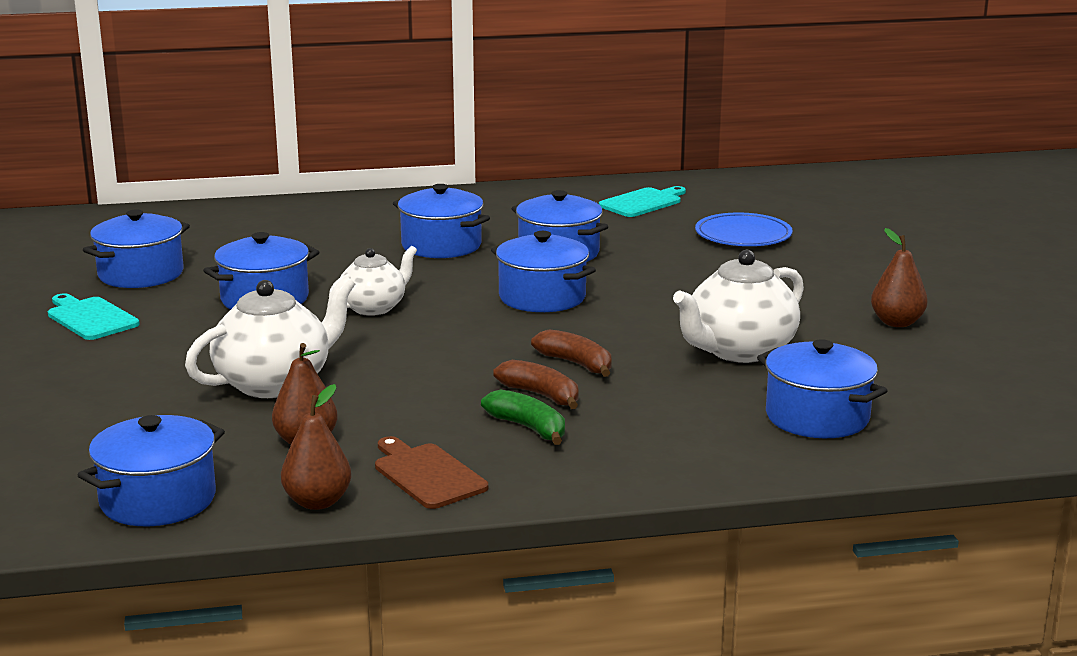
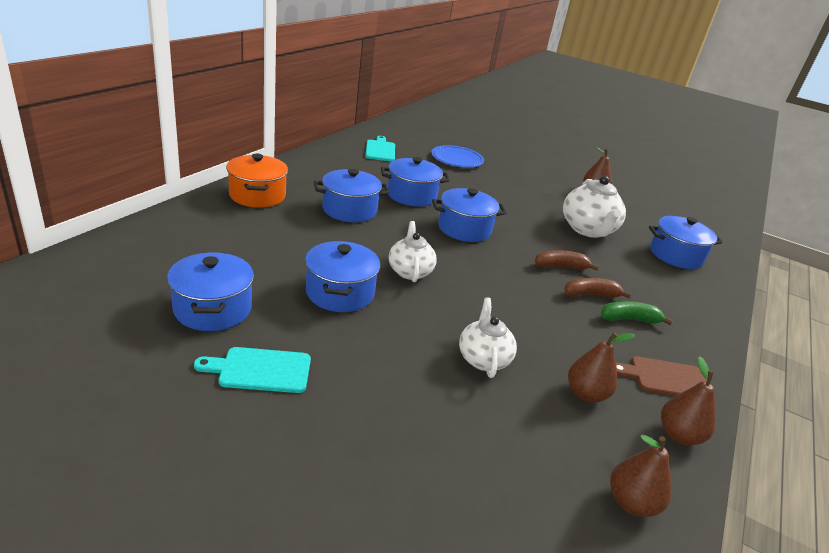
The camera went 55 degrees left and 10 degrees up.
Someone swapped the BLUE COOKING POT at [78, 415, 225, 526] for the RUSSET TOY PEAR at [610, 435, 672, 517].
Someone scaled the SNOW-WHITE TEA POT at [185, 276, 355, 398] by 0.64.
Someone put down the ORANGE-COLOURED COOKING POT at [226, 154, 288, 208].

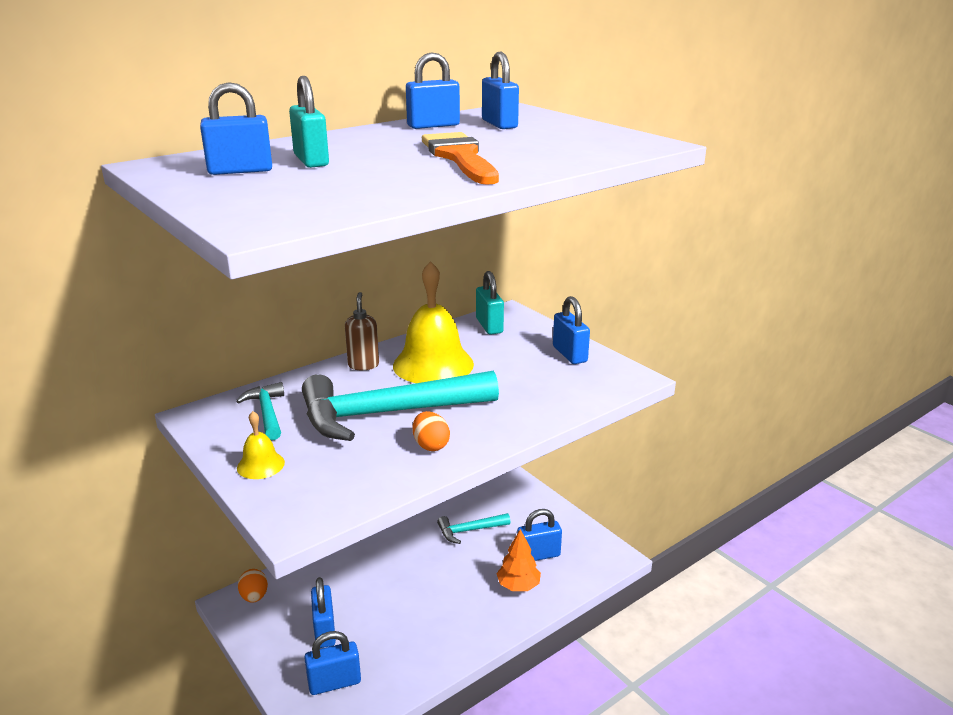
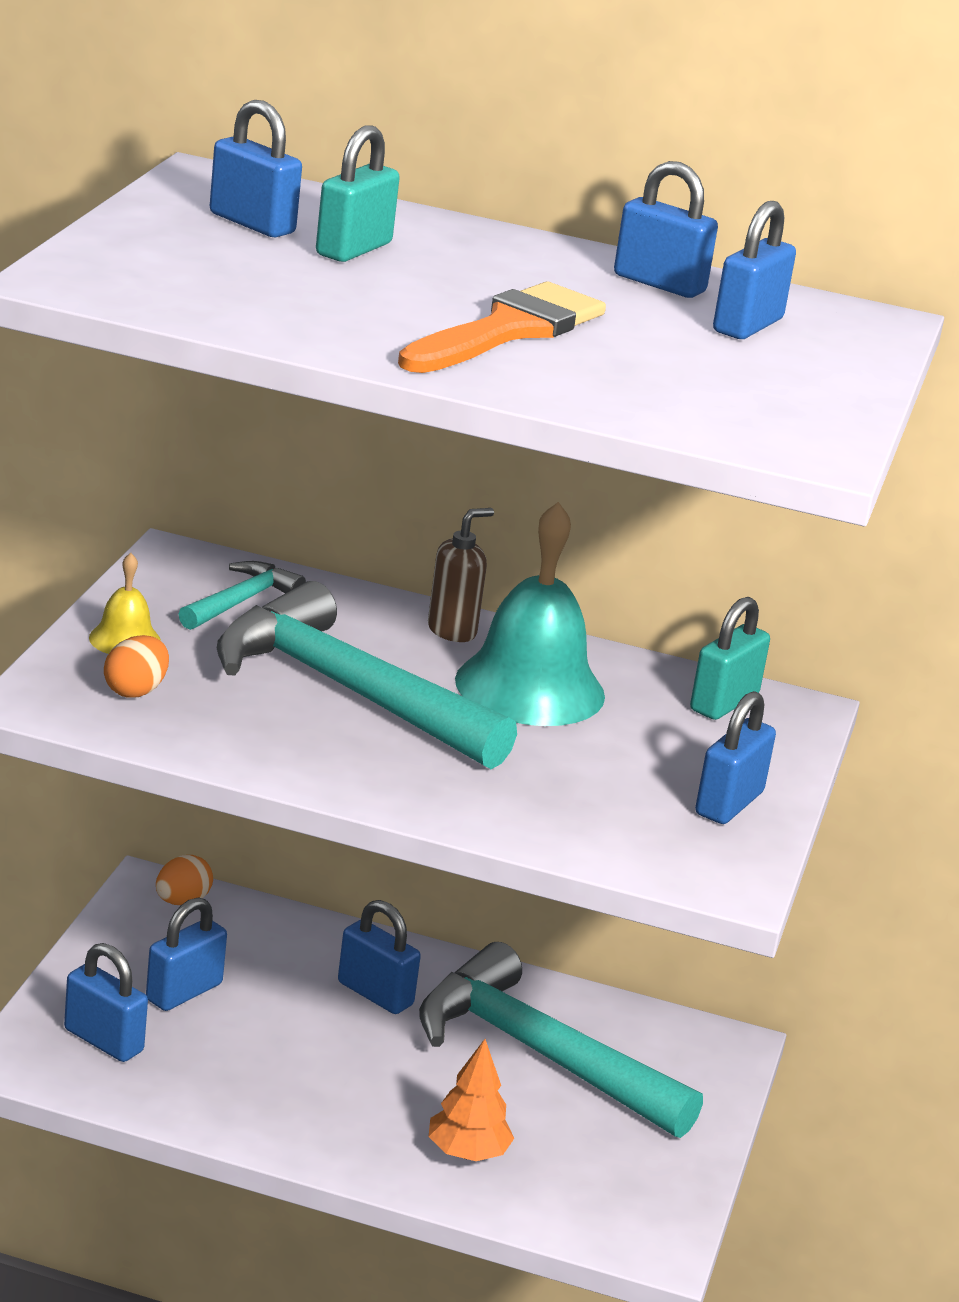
The camera went 50 degrees right and 0 degrees up.
Someone repainted the BRIGHT YELLOW BELL at [393, 261, 474, 383], which became the TEAL BELL at [455, 502, 605, 726].
Someone carried the ORANGE-COLOURED EGG SHAPE from [413, 411, 450, 451] to [104, 635, 169, 698].
Someone scaled the TEAL CLAW HAMMER at [437, 513, 510, 544] by 2.13.
Someone carried the BLUE LOCK from [517, 509, 562, 561] to [338, 900, 421, 1014].

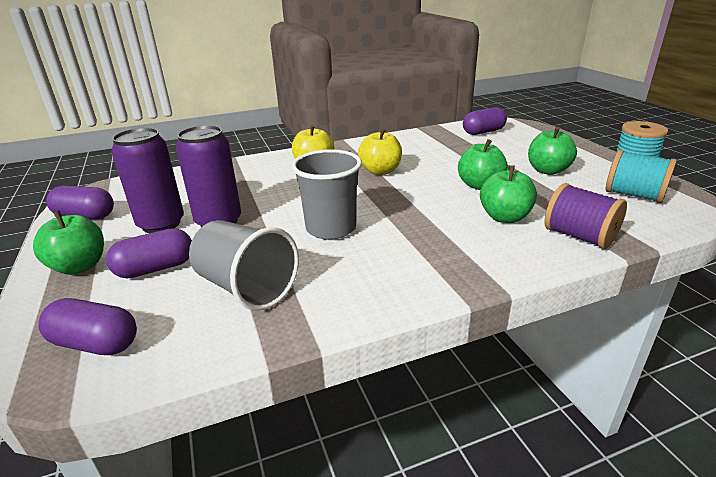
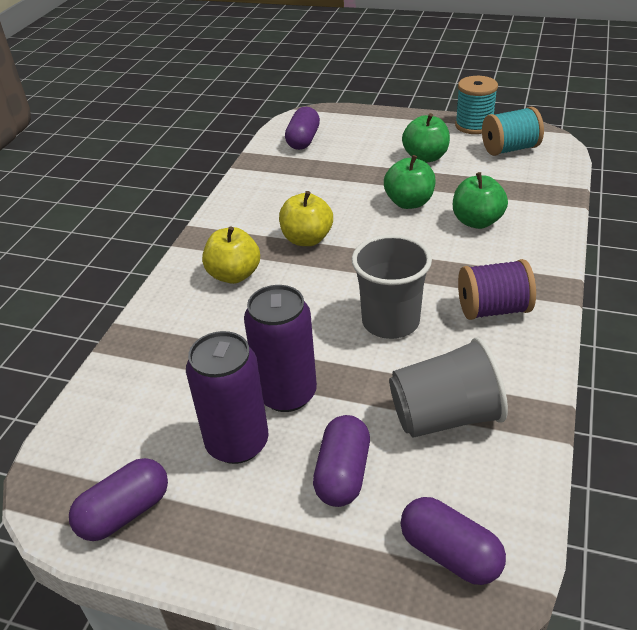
The camera went 50 degrees left and 10 degrees up.
Someone took away the LEAF-GREEN TOY APPLE at [33, 211, 104, 275].
Someone rotated the ROYAL PURPLE PILL at [38, 298, 137, 355] by 75 degrees clockwise.
Someone carried the ROYAL PURPLE REEL OF THREAD from [544, 183, 627, 249] to [458, 259, 536, 320].

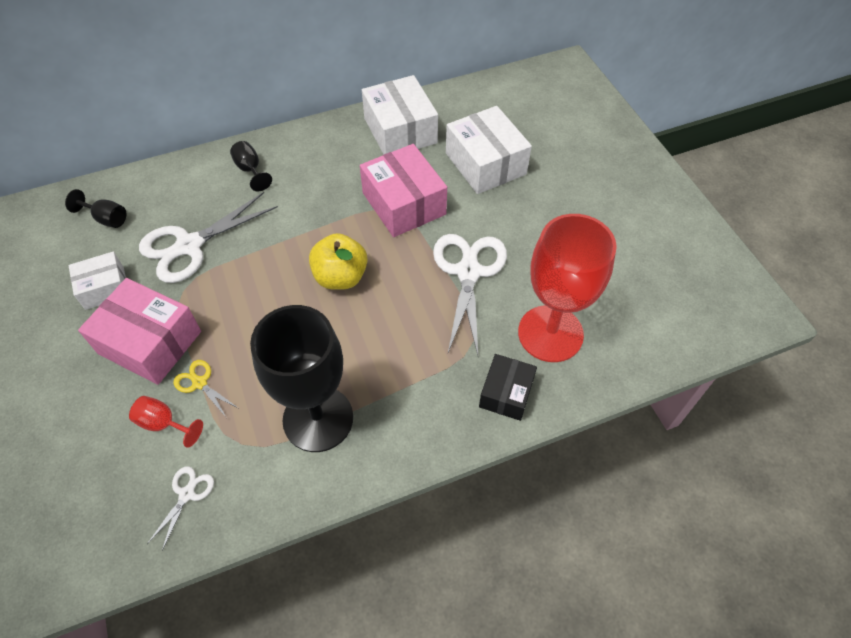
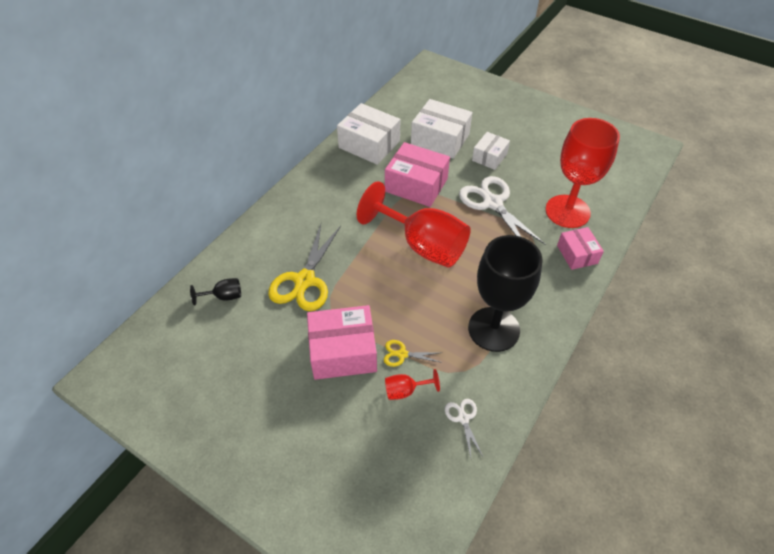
The camera went 35 degrees left and 5 degrees down.
Someone carried the SNOW-WHITE PACKAGE from [69, 252, 126, 310] to [472, 132, 510, 170].
Someone repainted the SNOW-WHITE PAIR OF SCISSORS at [139, 192, 278, 283], which became the BRIGHT YELLOW PAIR OF SCISSORS at [268, 224, 341, 311].
Someone took away the EBONY CHALICE at [230, 141, 272, 191].
Someone swapped the BRIGHT YELLOW TOY APPLE at [309, 233, 367, 290] for the CRIMSON CHALICE at [357, 181, 471, 268].
Someone repainted the EBONY PACKAGE at [479, 354, 537, 421], which became the PINK PACKAGE at [557, 227, 604, 270].

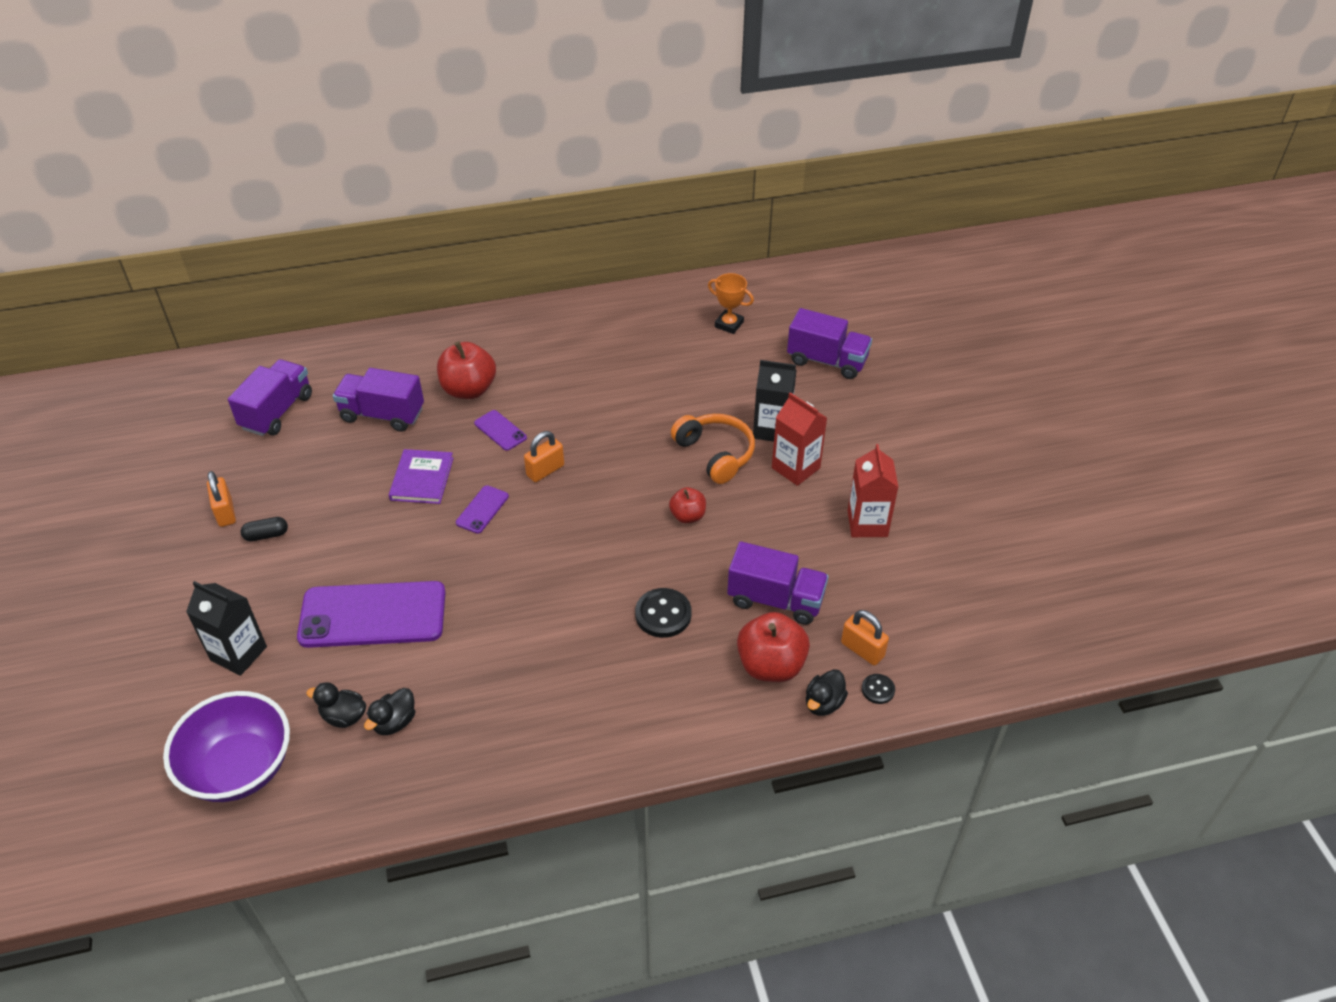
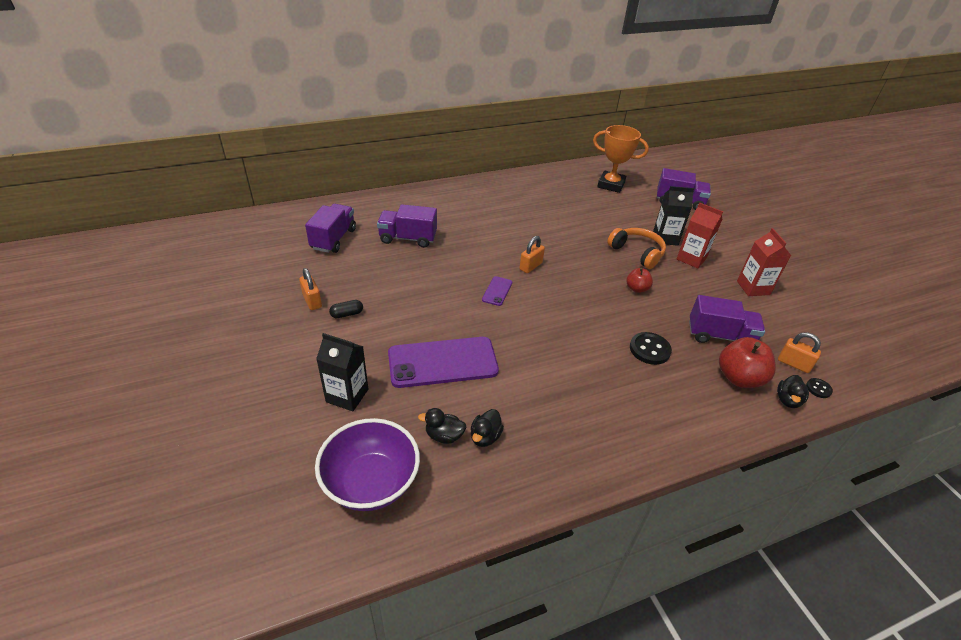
The camera went 10 degrees left and 5 degrees down.
Someone took away the ROYAL PURPLE HARDCOVER at [389, 449, 454, 504].
Someone took away the CRIMSON TOY APPLE at [437, 341, 496, 399].
Someone took away the ROYAL PURPLE PHONE at [474, 410, 527, 451].
Someone scaled the ORANGE-COLOURED AWARD CUP at [708, 273, 754, 334] by 1.69.

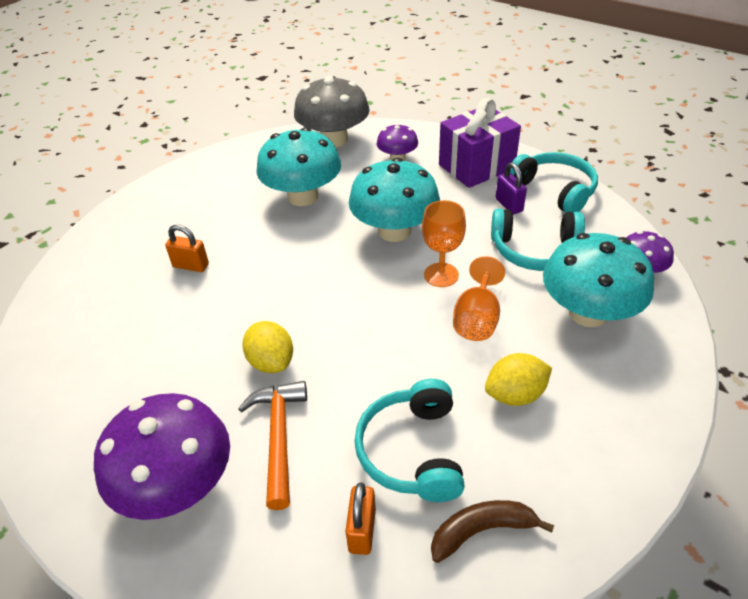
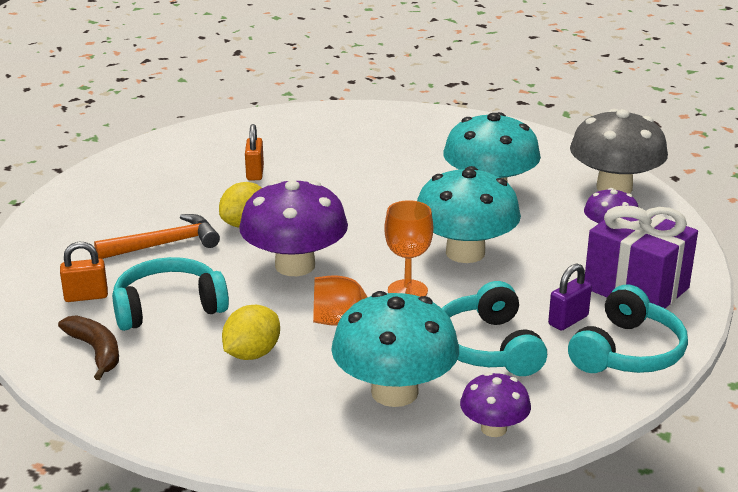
The camera went 70 degrees right and 15 degrees down.
Someone carried the ROYAL PURPLE TOADSTOOL from [94, 393, 230, 520] to [239, 180, 348, 276].
Someone carried the ORANGE-COLOURED LOCK from [165, 225, 209, 272] to [245, 124, 264, 180].
Someone rotated the BRIGHT YELLOW TOY LEMON at [485, 353, 552, 406] by 75 degrees clockwise.

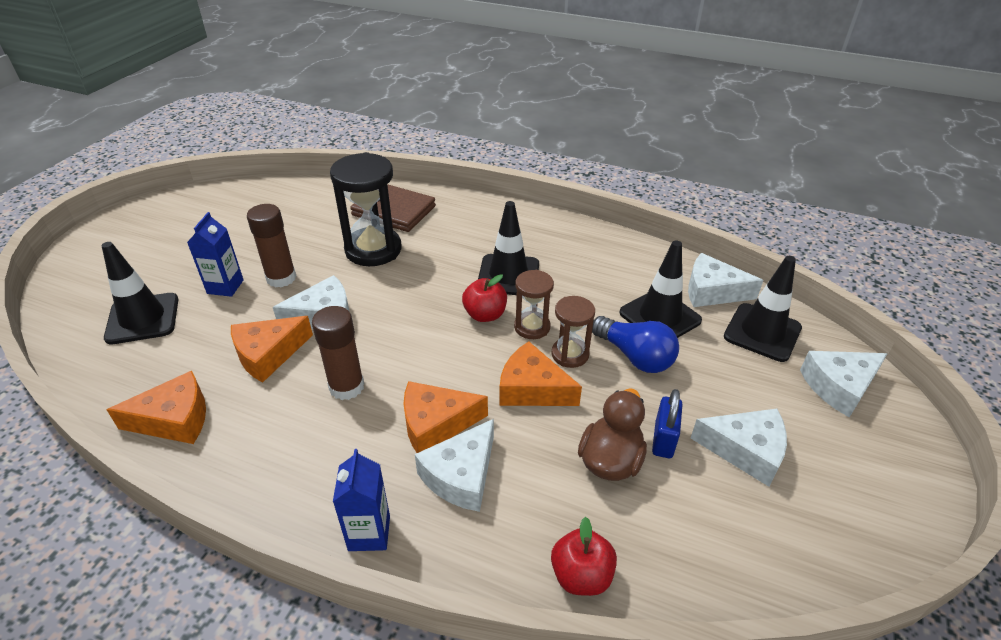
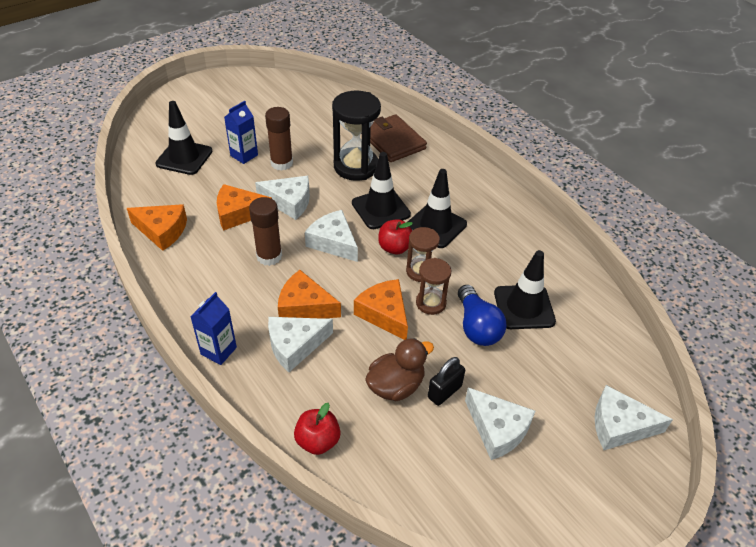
The camera went 30 degrees right and 5 degrees up.
Someone repainted the BLUE LOCK at [652, 389, 683, 458], which became the EBONY LOCK at [428, 357, 465, 406].
Someone carried the SNOW-WHITE PIECE OF CHEESE from [688, 253, 763, 307] to [305, 210, 358, 262].
Someone carried the EBONY ROAD CONE from [724, 256, 802, 362] to [352, 152, 411, 229].

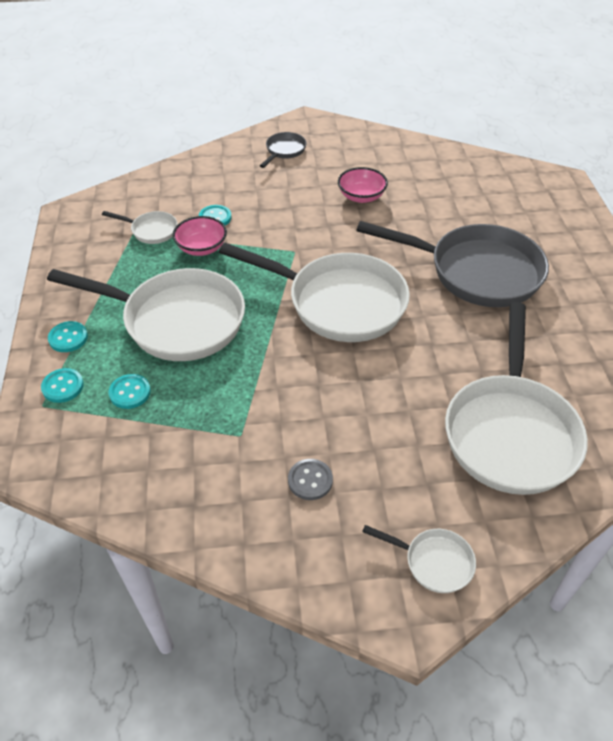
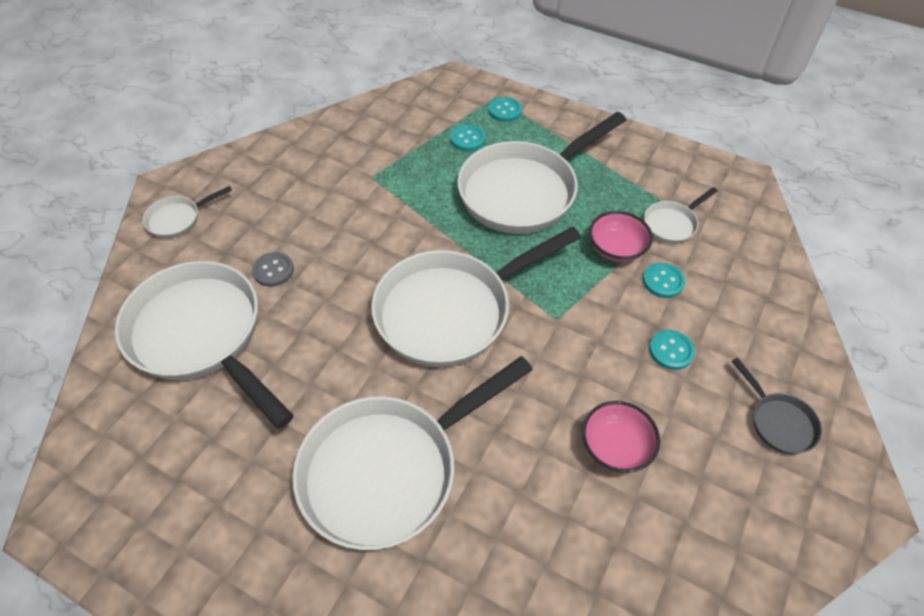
The camera went 125 degrees right and 5 degrees up.
Someone carried the TEAL BUTTON from [48, 321, 88, 352] to [649, 330, 695, 370].
Someone carried the GREY BUTTON from [288, 459, 333, 500] to [252, 252, 294, 287].
Someone repainted the GREY FRYING PAN at [356, 221, 549, 307], which became the SNOW-WHITE FRYING PAN at [292, 356, 533, 550].

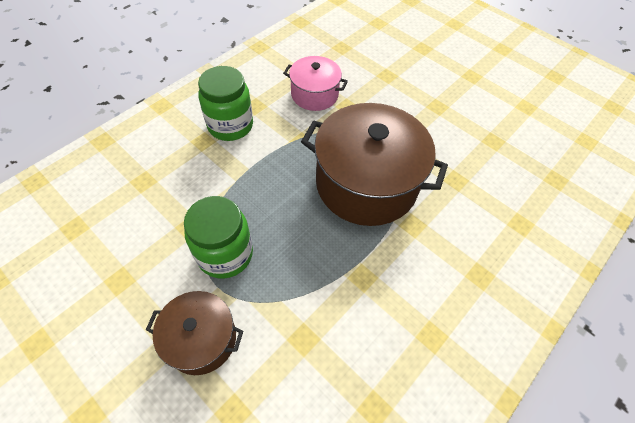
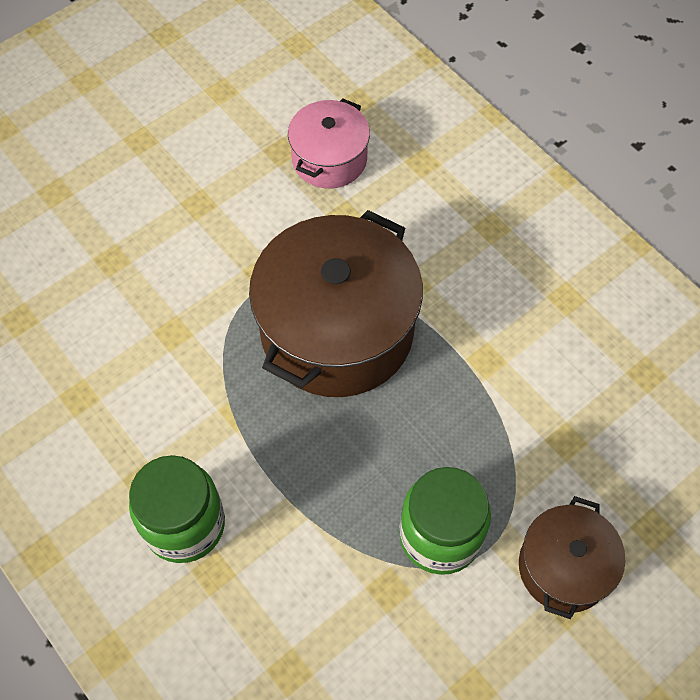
The camera went 80 degrees left and 5 degrees up.
Someone carried the PINK COOKING POT from [283, 56, 348, 111] to [288, 98, 370, 189].

